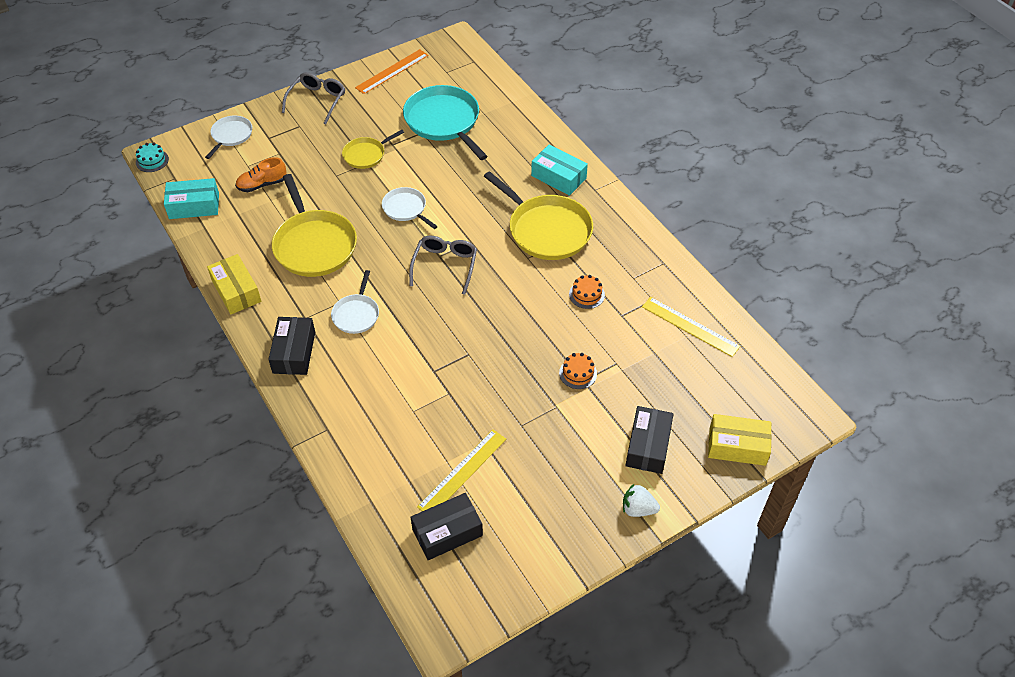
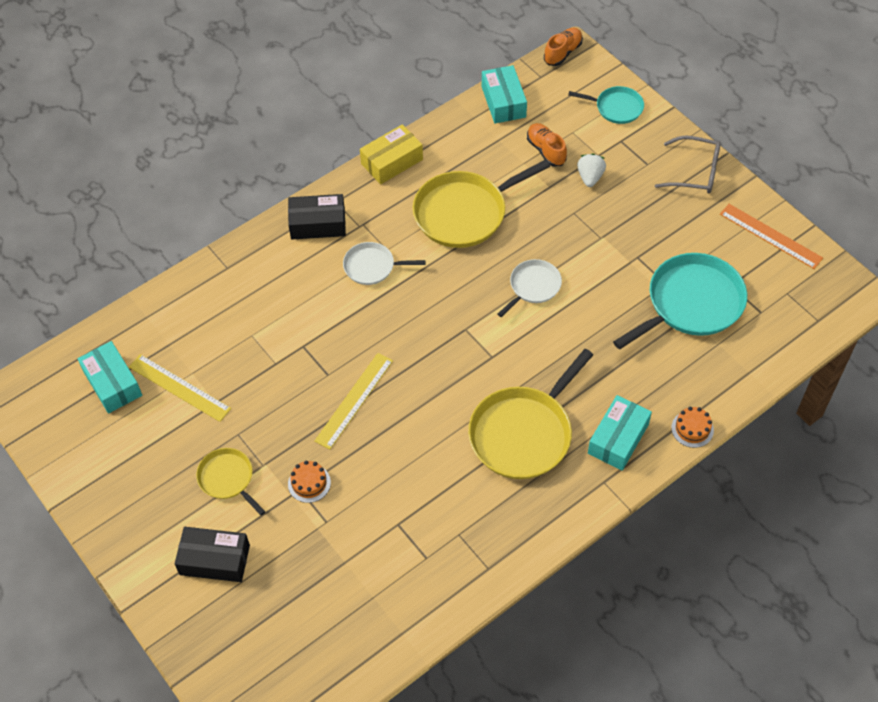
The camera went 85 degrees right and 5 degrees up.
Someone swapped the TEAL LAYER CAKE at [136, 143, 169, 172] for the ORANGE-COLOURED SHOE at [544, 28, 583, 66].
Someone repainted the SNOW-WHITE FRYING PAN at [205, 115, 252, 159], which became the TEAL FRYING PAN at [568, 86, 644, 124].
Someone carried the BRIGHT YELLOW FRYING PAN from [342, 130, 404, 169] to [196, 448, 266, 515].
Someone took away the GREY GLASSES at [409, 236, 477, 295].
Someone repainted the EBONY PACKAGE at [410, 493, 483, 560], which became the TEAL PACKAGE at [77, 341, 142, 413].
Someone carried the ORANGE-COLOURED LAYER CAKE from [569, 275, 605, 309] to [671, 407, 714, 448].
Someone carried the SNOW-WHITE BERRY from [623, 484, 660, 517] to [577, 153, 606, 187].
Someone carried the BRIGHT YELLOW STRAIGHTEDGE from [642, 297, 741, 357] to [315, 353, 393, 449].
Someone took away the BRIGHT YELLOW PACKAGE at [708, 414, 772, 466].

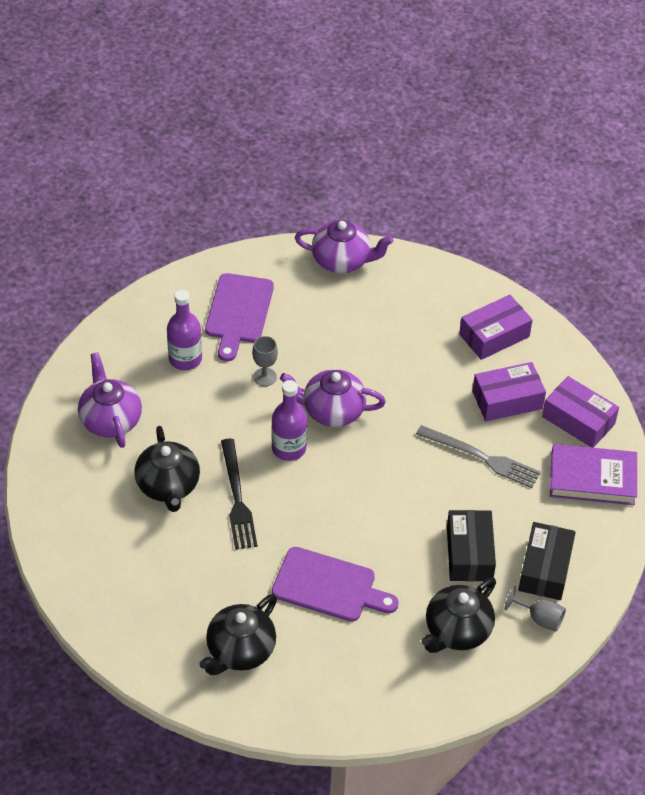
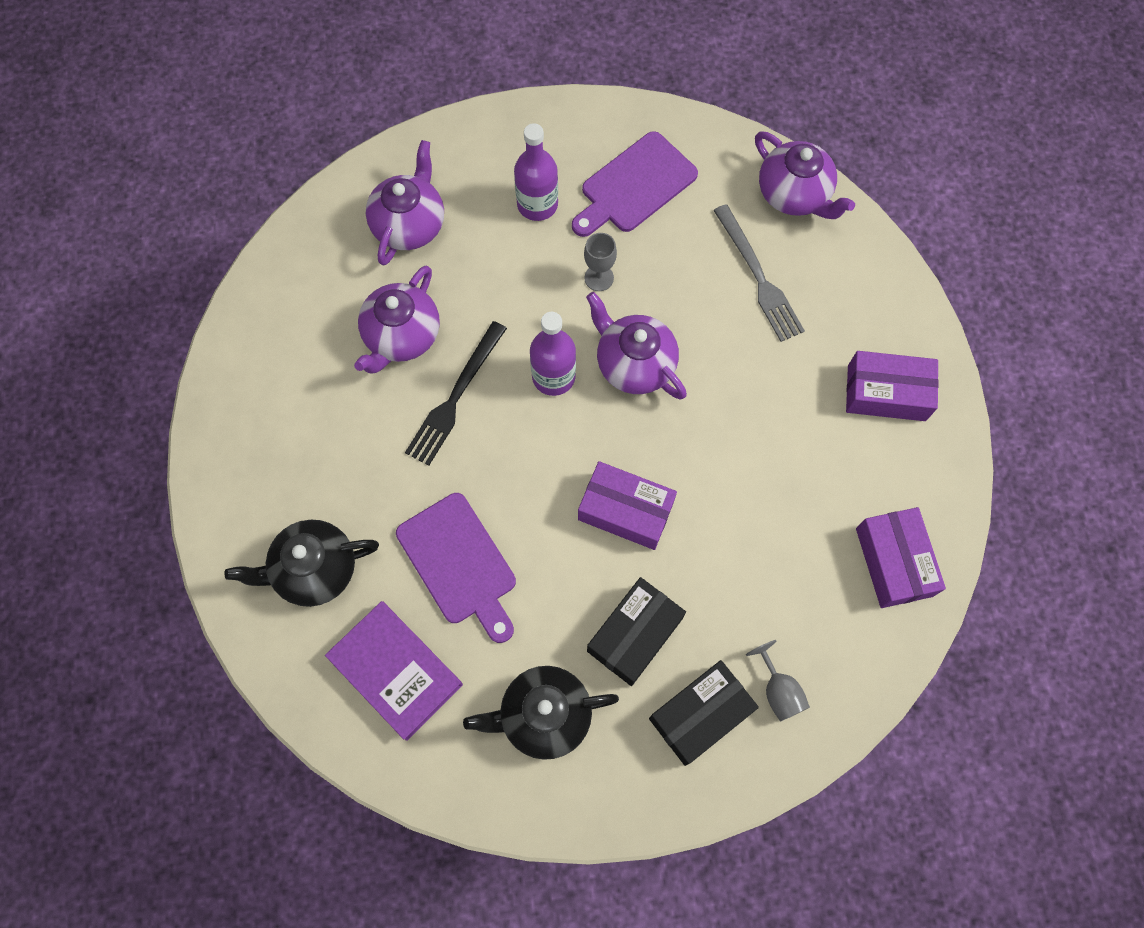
The camera went 40 degrees right and 20 degrees up.
Someone repainted the EBONY TEA POT at [134, 426, 200, 512], which became the ROYAL PURPLE TEA POT at [354, 265, 440, 374].
Someone carried the GREY FORK from [416, 425, 541, 488] to [713, 204, 805, 342].
Someone carried the ROYAL PURPLE PACKAGE from [472, 362, 546, 421] to [578, 461, 677, 550].
Someone carried the GREY CHALICE from [504, 586, 566, 631] to [746, 640, 810, 722].
Someone carried the ROYAL PURPLE HARDCOVER from [550, 444, 637, 505] to [325, 601, 463, 741].

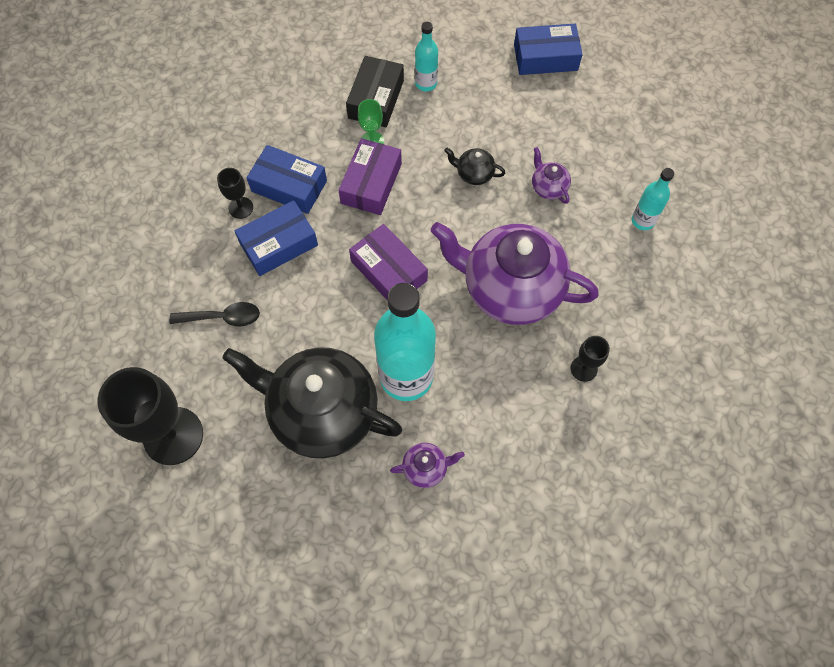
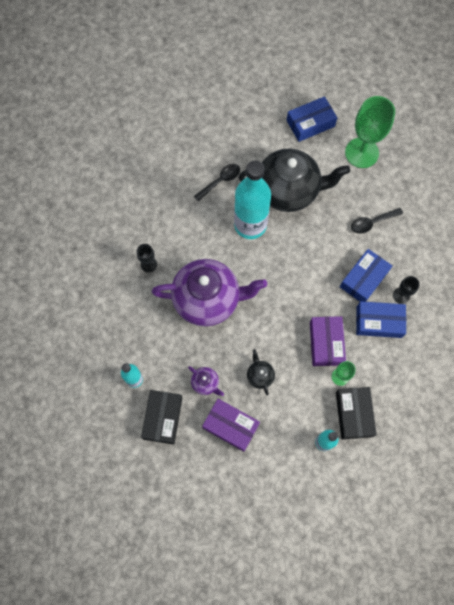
The camera went 160 degrees right and 5 degrees up.
Someone repainted the EBONY CHALICE at [97, 367, 203, 465], which became the LEAF-GREEN CHALICE at [345, 96, 395, 168].
Someone carried the ROYAL PURPLE PACKAGE from [349, 224, 428, 301] to [202, 399, 260, 452].
Someone swapped the ROYAL PURPLE TEA POT at [390, 443, 465, 488] for the EBONY TABLESPOON at [194, 164, 240, 201].
Someone rotated the EBONY TEA POT at [444, 147, 505, 185] by 105 degrees counterclockwise.
Someone carried the BLUE PACKAGE from [514, 24, 583, 75] to [287, 96, 337, 142].
Someone put down the EBONY PACKAGE at [141, 390, 182, 444].

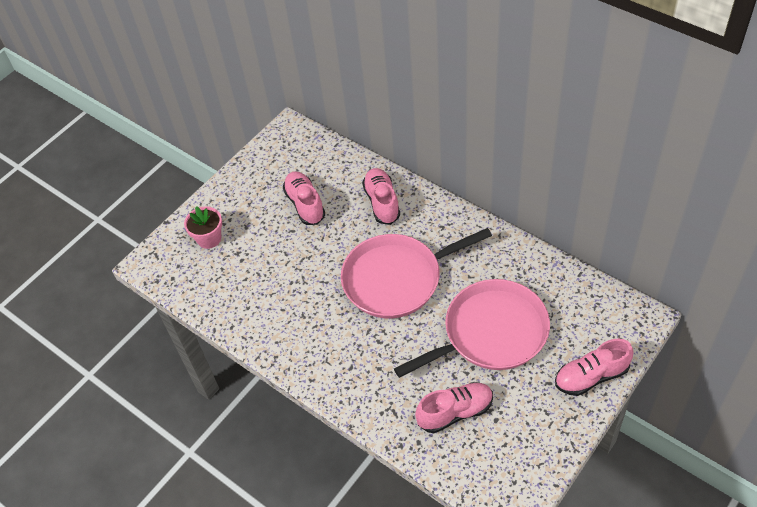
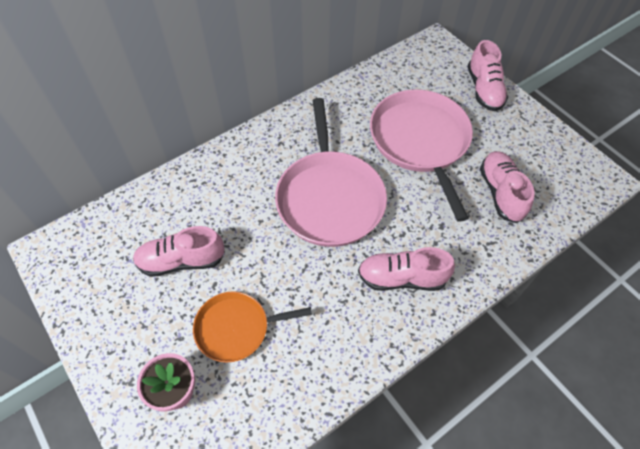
The camera went 80 degrees left and 5 degrees up.
Someone carried the PINK SHOE from [362, 168, 400, 225] to [358, 247, 455, 291].
Someone put down the ORANGE-COLOURED FRYING PAN at [193, 291, 312, 363].

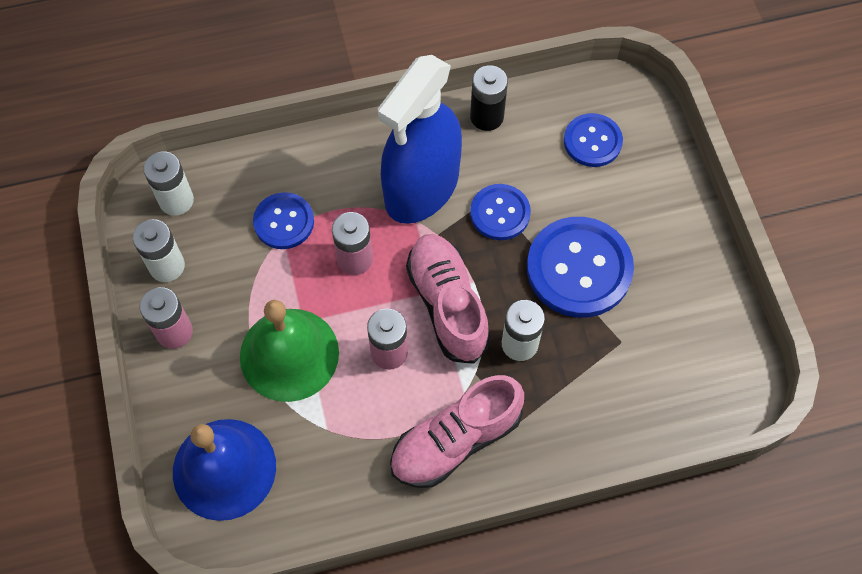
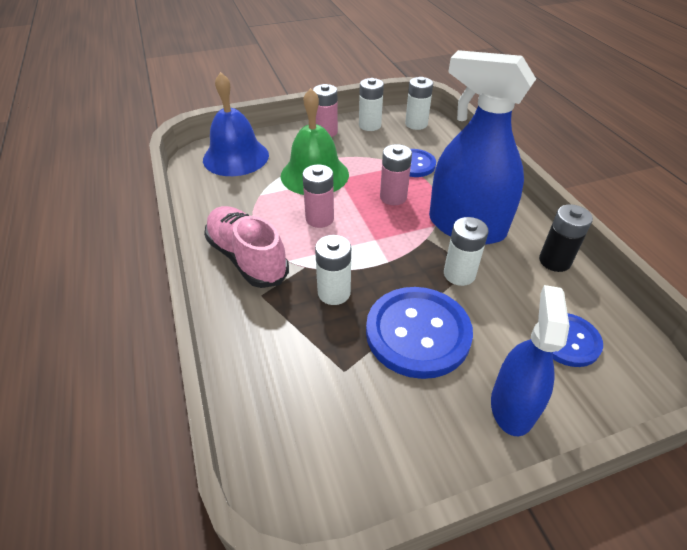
The camera went 85 degrees right and 20 degrees down.
Someone took away the PINK SHOE at [406, 234, 491, 364].
Someone swapped the BLUE BUTTON at [470, 184, 531, 240] for the SNOW-WHITE BATTERY at [444, 217, 488, 286].
Someone put down the BLUE SPRAYER at [491, 285, 570, 436].

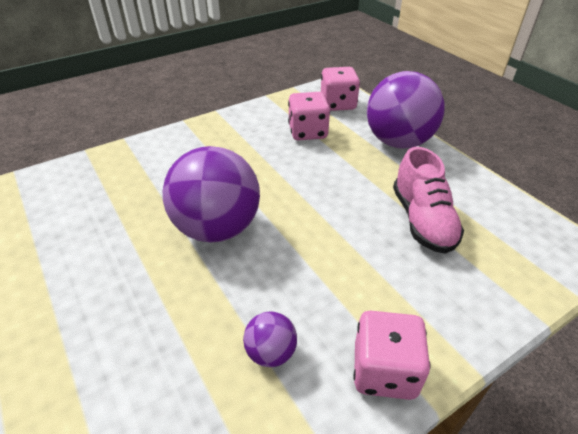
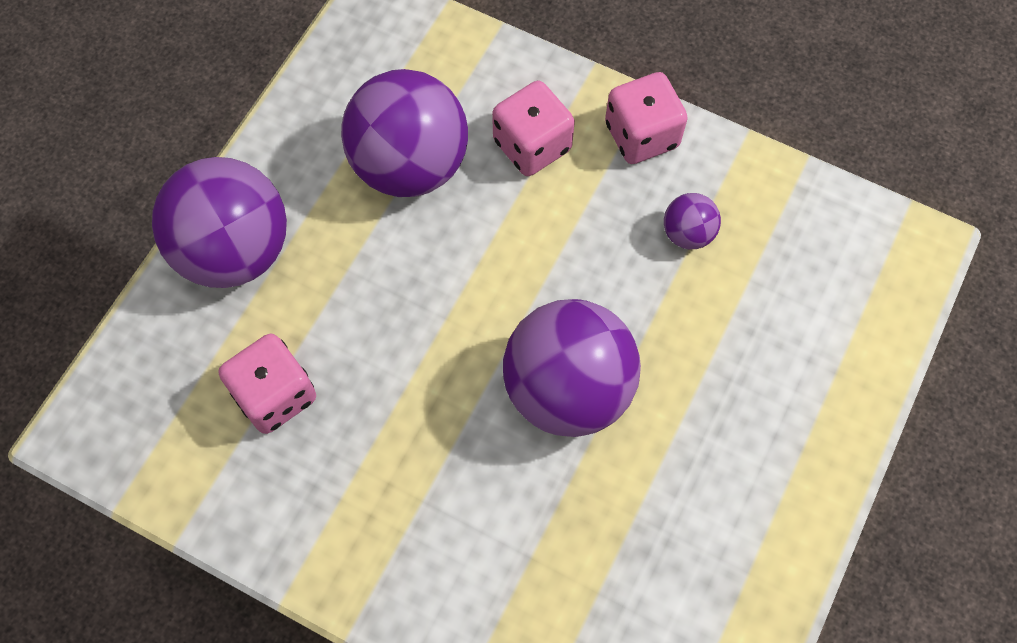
The camera went 120 degrees left and 25 degrees up.
Someone carried the PINK DICE from [321, 67, 360, 111] to [492, 81, 575, 176].
Someone swapped the PINK SHOE at [393, 147, 464, 254] for the ROYAL PURPLE SPHERE at [341, 69, 468, 197].

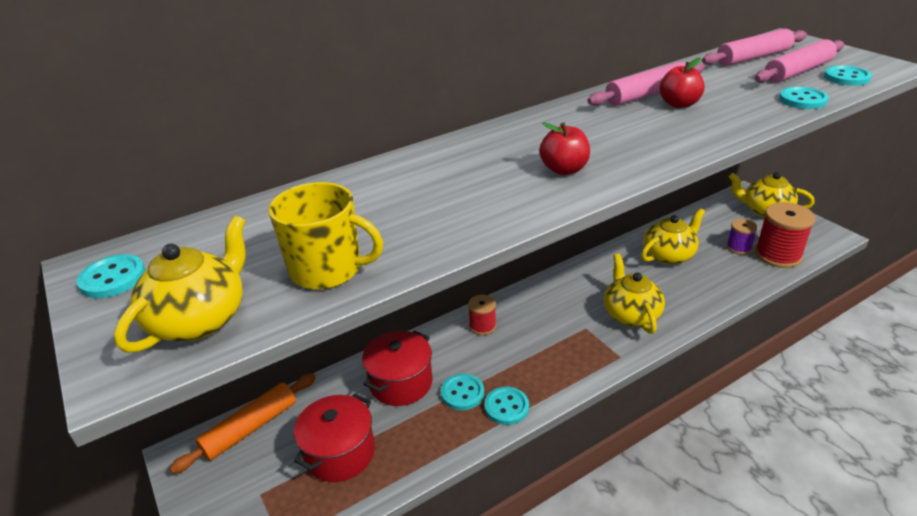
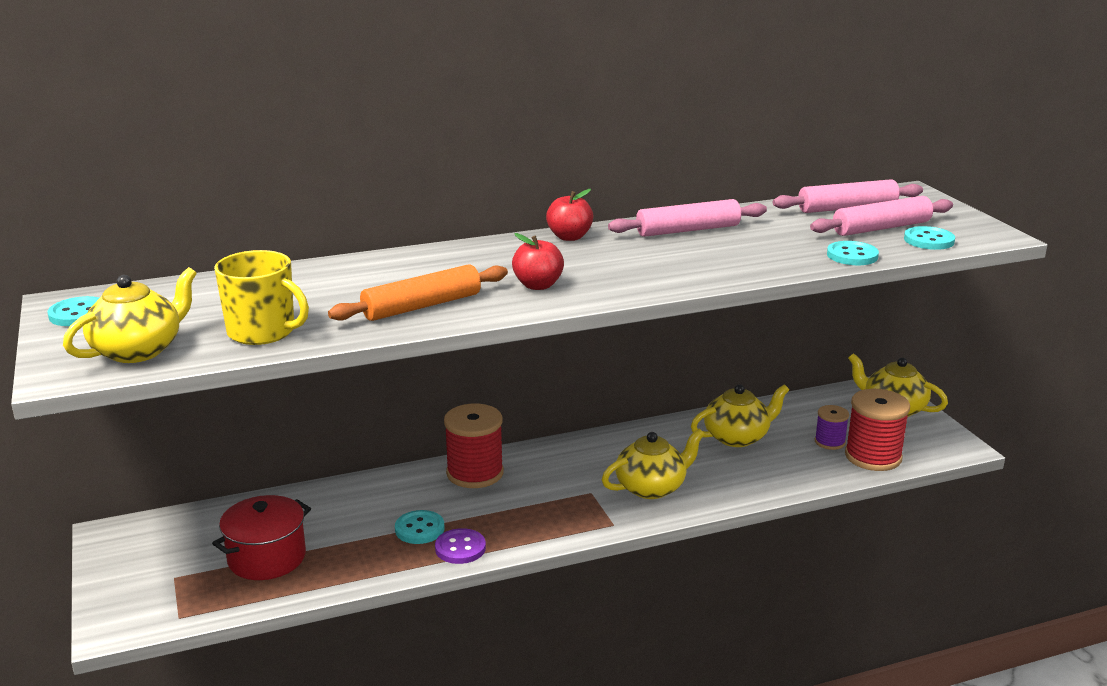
The camera went 10 degrees right and 10 degrees down.
Someone carried the ORANGE-COLOURED PASTRY ROLLER from [169, 373, 316, 474] to [328, 264, 508, 321].
Someone took away the CRIMSON COOKING POT at [362, 331, 433, 406].
Someone scaled the CRIMSON REEL OF THREAD at [468, 295, 496, 335] by 1.79.
Someone repainted the TEAL BUTTON at [484, 387, 529, 425], which became the ROYAL PURPLE BUTTON at [435, 528, 486, 564].
Someone rotated the BRIGHT YELLOW TEA POT at [604, 254, 665, 334] by 60 degrees clockwise.
Someone carried the CRIMSON TOY APPLE from [659, 57, 705, 108] to [546, 189, 593, 241].

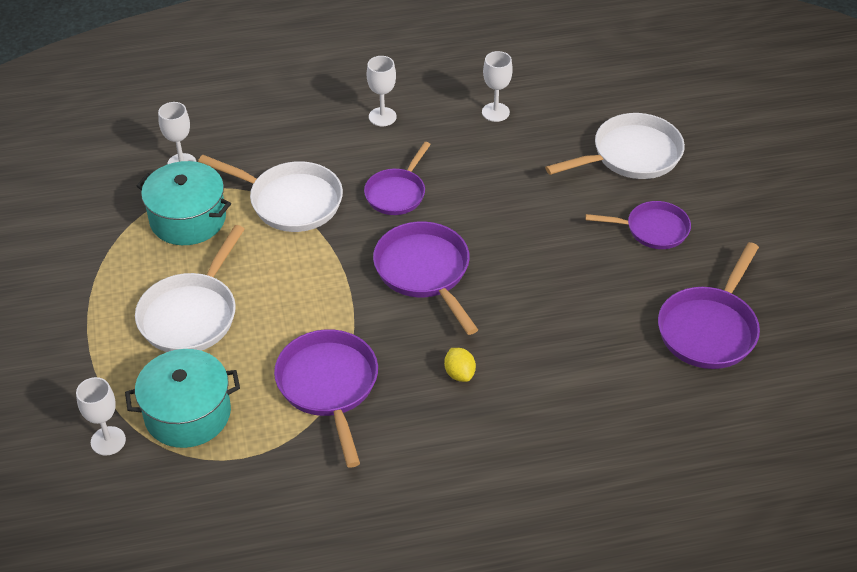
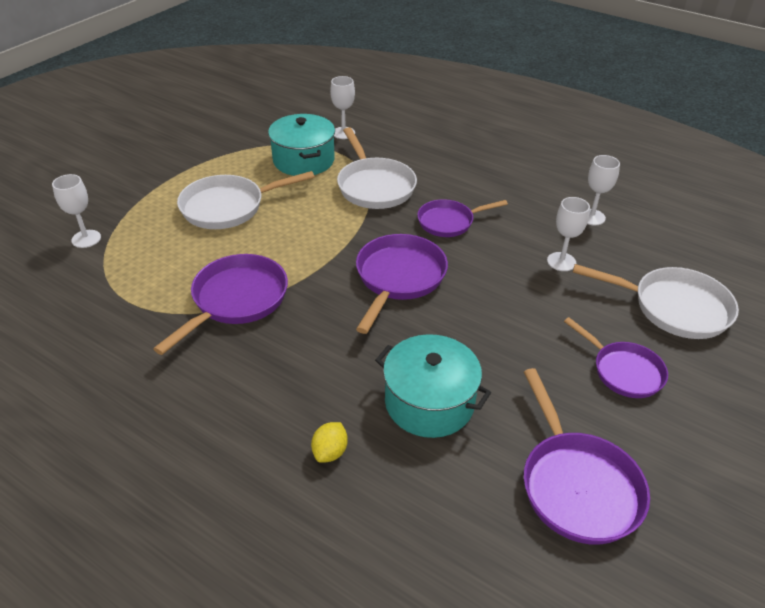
The camera went 45 degrees right and 5 degrees down.
Someone carried the TEAL COOKING POT from [125, 349, 240, 448] to [375, 334, 491, 438].
Someone carried the SNOW-WHITE CHALICE from [367, 56, 397, 126] to [547, 197, 590, 271].
Someone carried the BRIGHT YELLOW TOY LEMON from [444, 348, 476, 382] to [311, 422, 348, 463].
Someone rotated the ROYAL PURPLE FRYING PAN at [658, 242, 760, 369] by 90 degrees counterclockwise.

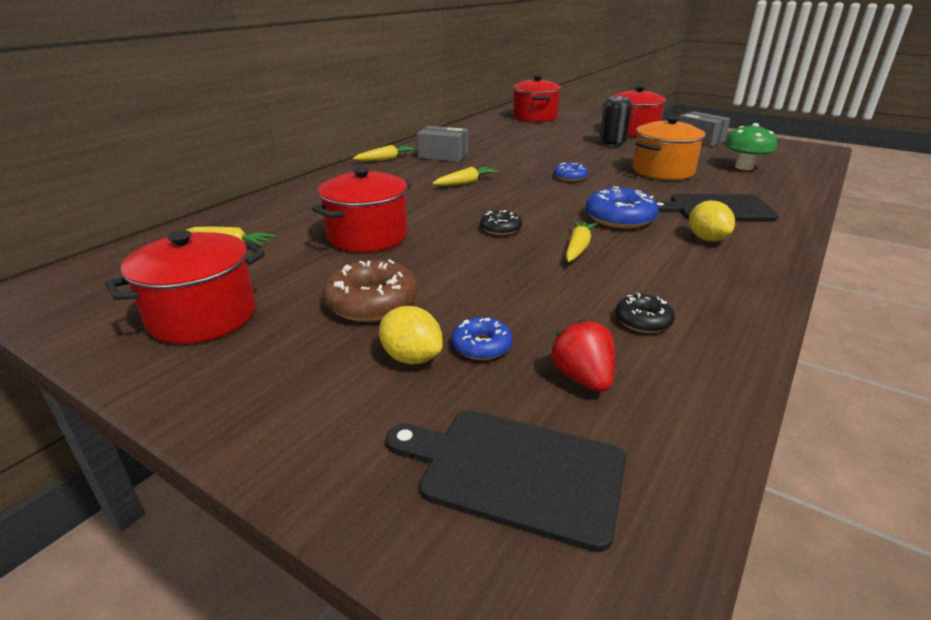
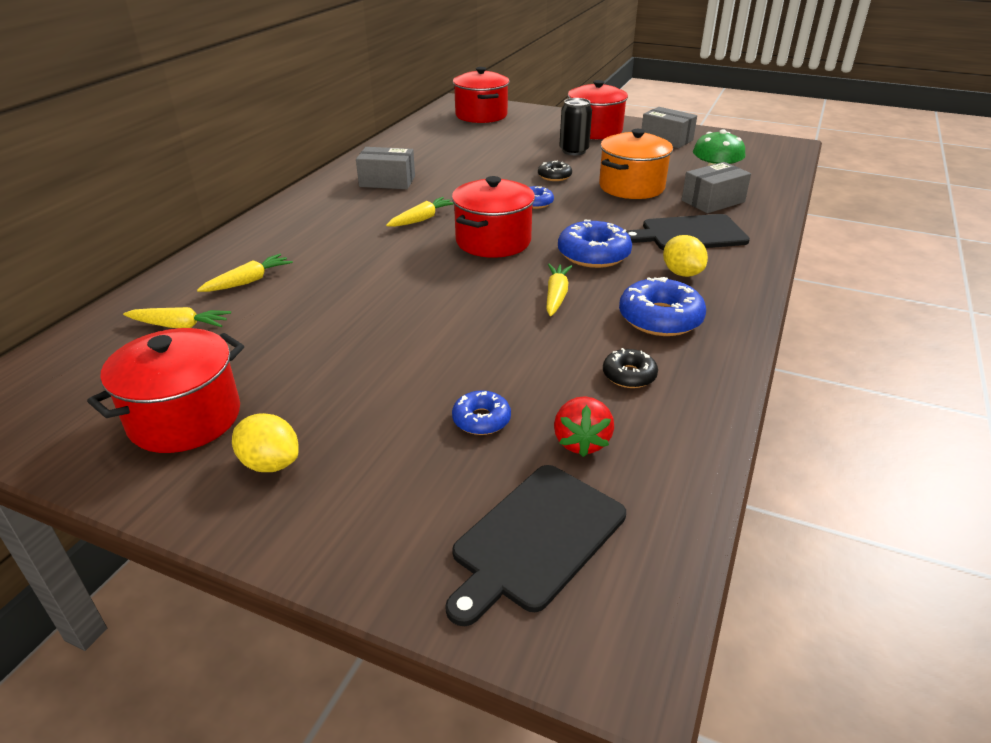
The camera went 10 degrees left and 5 degrees up.
Someone carried the CRIMSON COOKING POT from [312, 167, 411, 252] to [452, 176, 535, 258].
Someone took away the RUSSET DOUGHNUT at [322, 259, 418, 322].
Someone carried the BRIGHT YELLOW CARROT from [353, 145, 417, 161] to [197, 254, 293, 292].
Someone carried the BRIGHT YELLOW TOY LEMON from [379, 306, 443, 364] to [232, 413, 299, 472].
Someone rotated the EBONY BREAD BOARD at [386, 410, 626, 552] by 60 degrees counterclockwise.
Someone carried the EBONY DOUGHNUT from [480, 210, 522, 235] to [538, 161, 572, 181].
Someone rotated the CRIMSON BERRY at [551, 319, 615, 392] by 150 degrees counterclockwise.
Someone put down the BLUE DOUGHNUT at [619, 277, 706, 336].
Someone put down the GREY PACKAGE at [682, 162, 751, 213].

